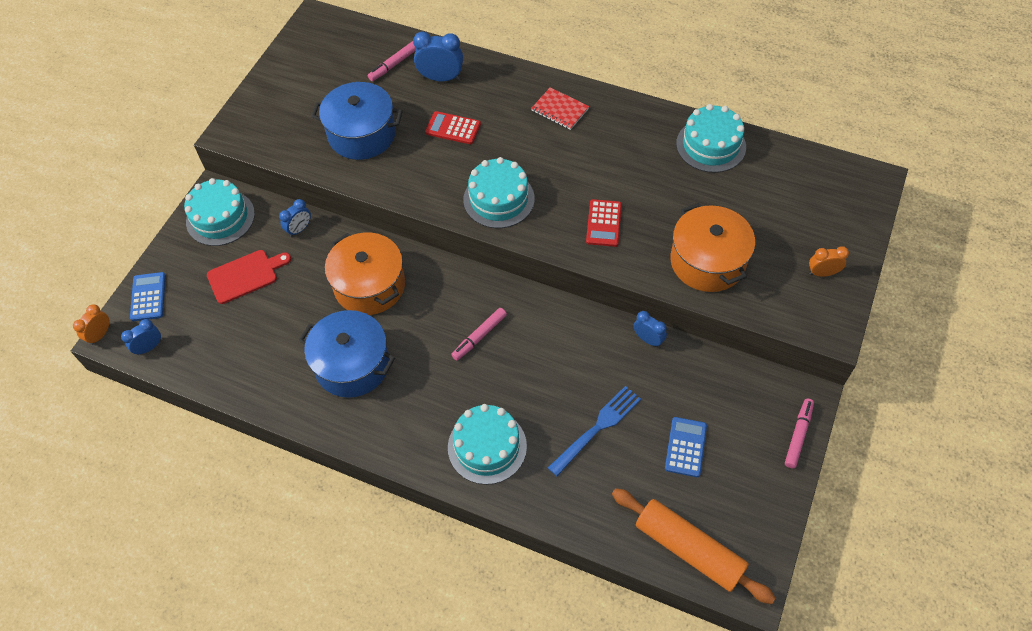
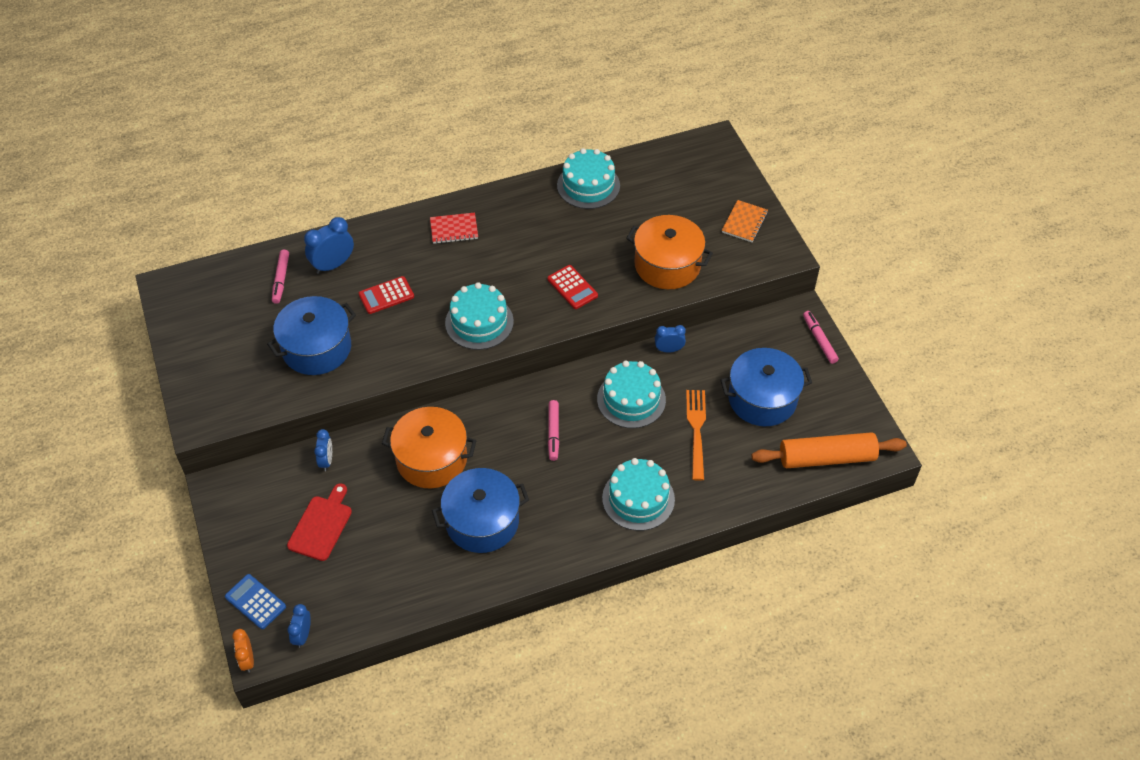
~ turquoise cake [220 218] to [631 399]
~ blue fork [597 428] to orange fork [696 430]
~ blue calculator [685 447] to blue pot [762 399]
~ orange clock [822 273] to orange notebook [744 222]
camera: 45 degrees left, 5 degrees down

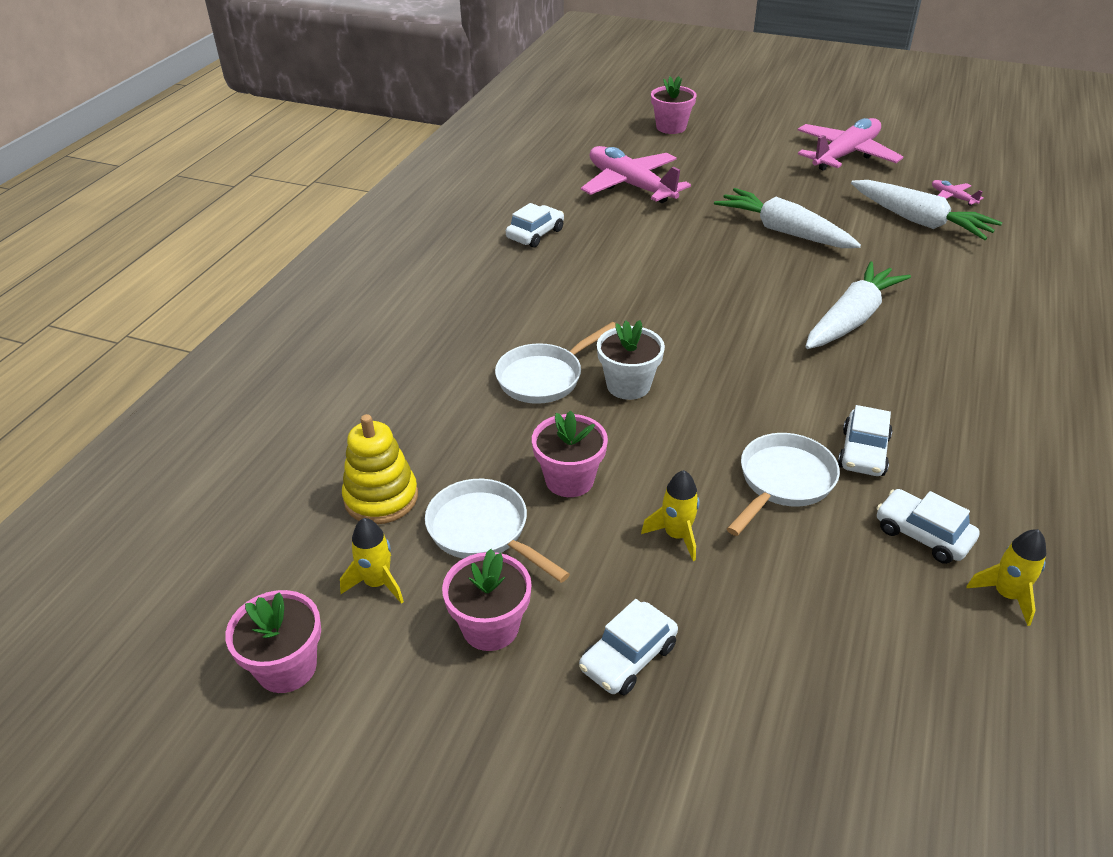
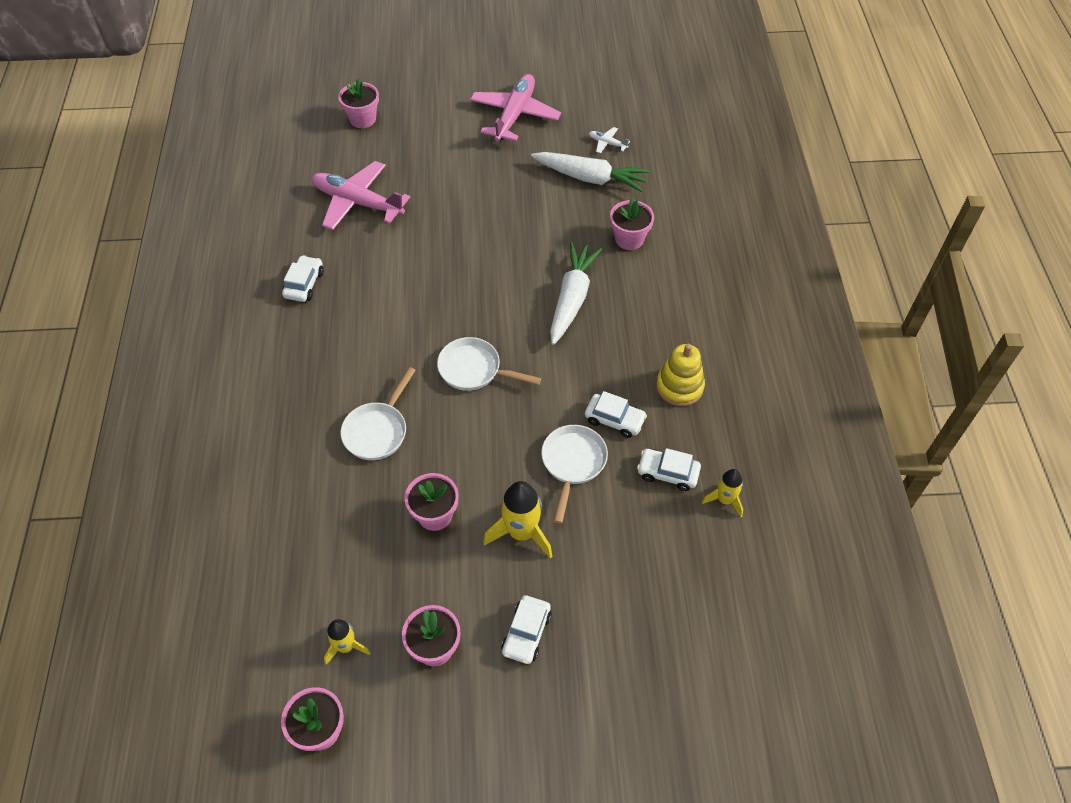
~ white pan [483 531] to [474 370]
~ yellow rocket [676 535] = [521 532] x1.65
~ white car [863 452] = [614 420] 60 degrees counterclockwise
~ pink plane [952 197] to white plane [607 143]
+ pink flower pot [629 239]
~ yellow stacking toy [381 498] to [679 387]
- white flower pot [628 385]
- white carrot [783 231]
camera: 25 degrees left, 15 degrees up

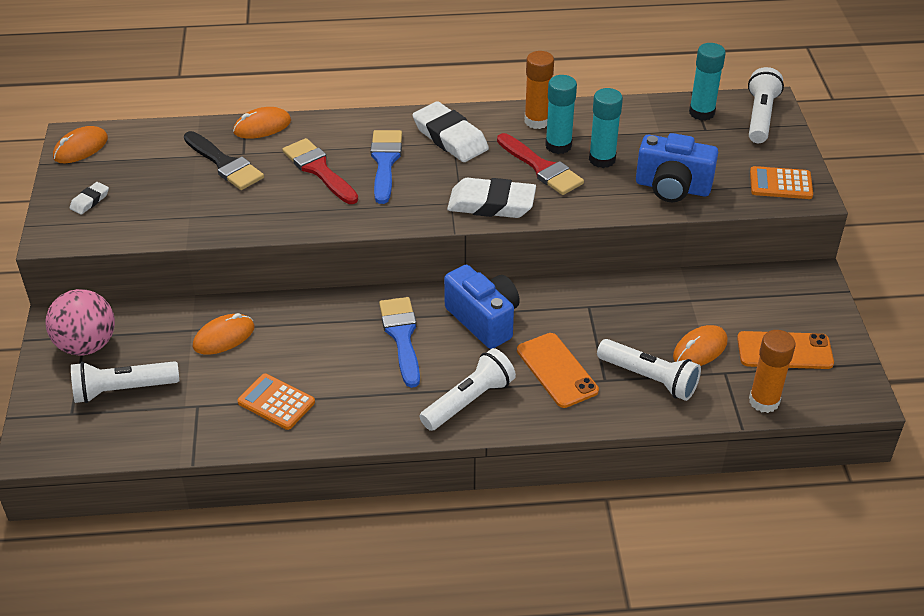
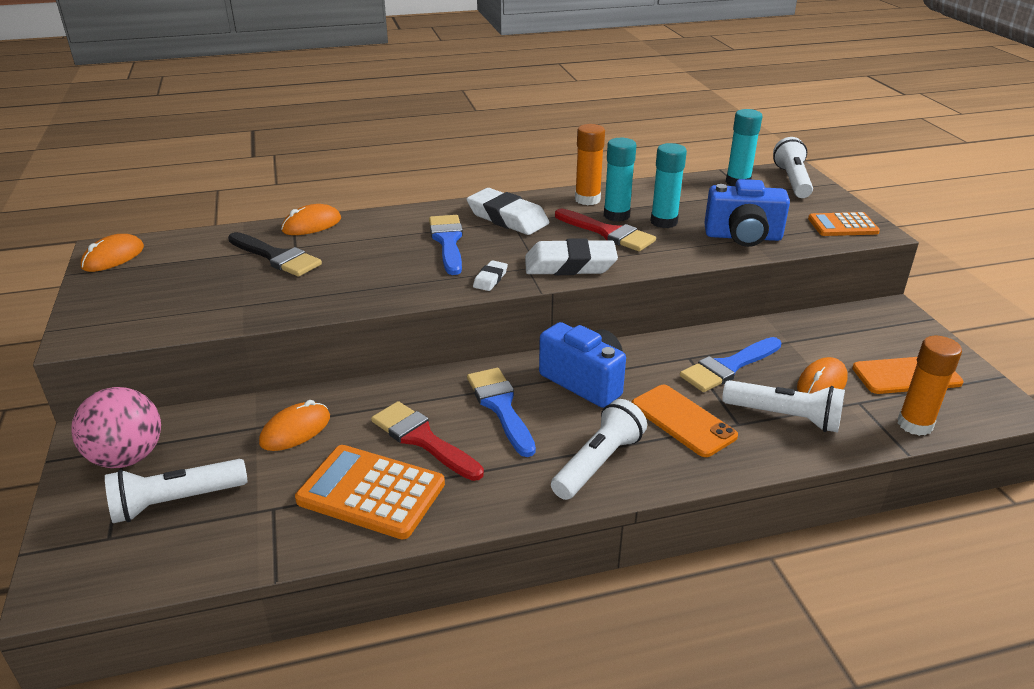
~ orange calculator [276 402] = [371 492] x1.57
~ red brush [318 170] to [422 439]
~ white eraser [90 201] to [490 279]
+ blue brush [728 367]
camera: 10 degrees left, 10 degrees down

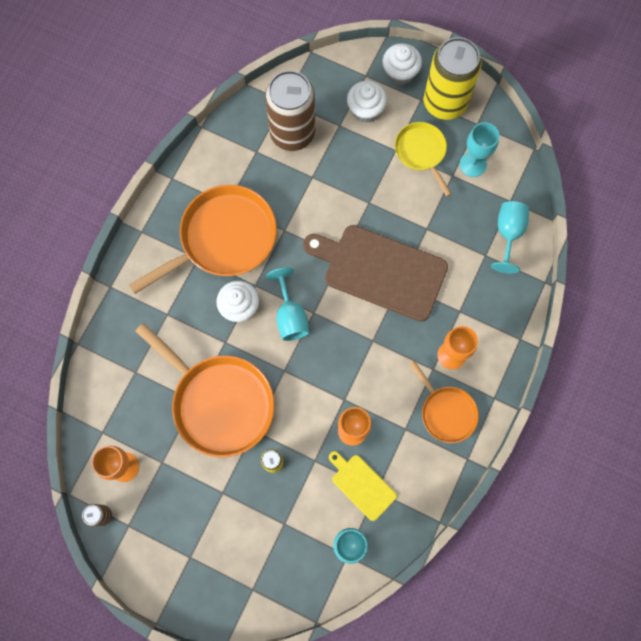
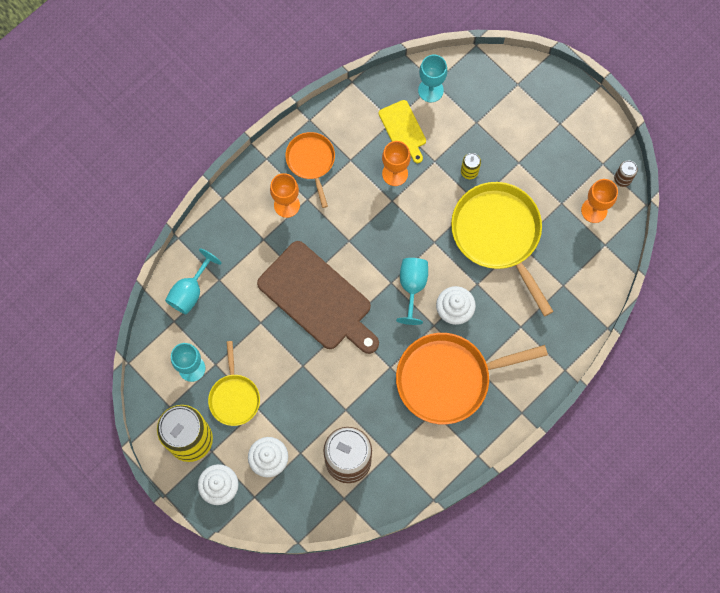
~ orange pan [219 402] to yellow pan [498 235]
camera: 160 degrees left, 0 degrees up

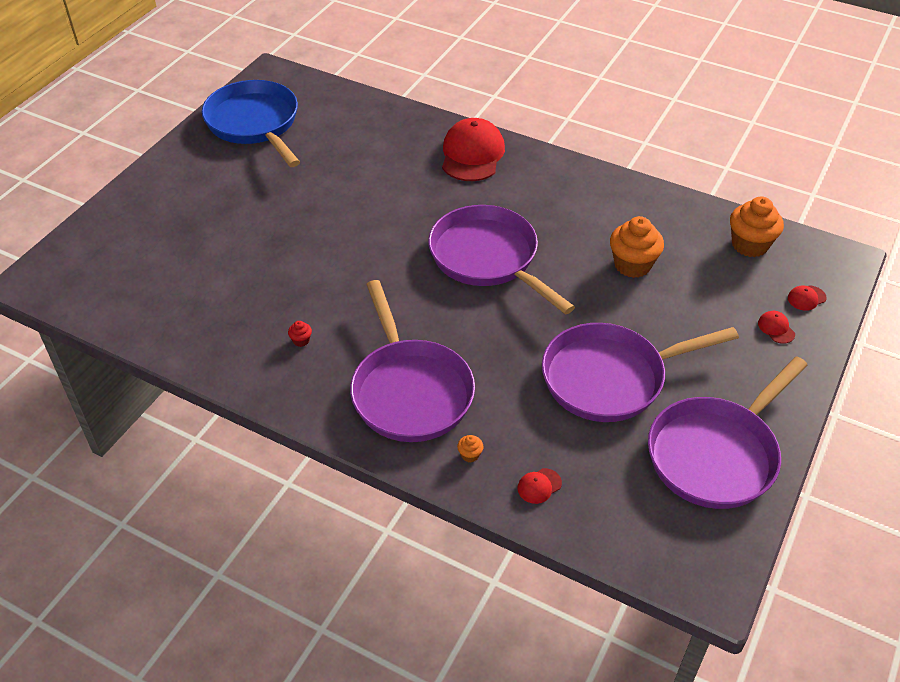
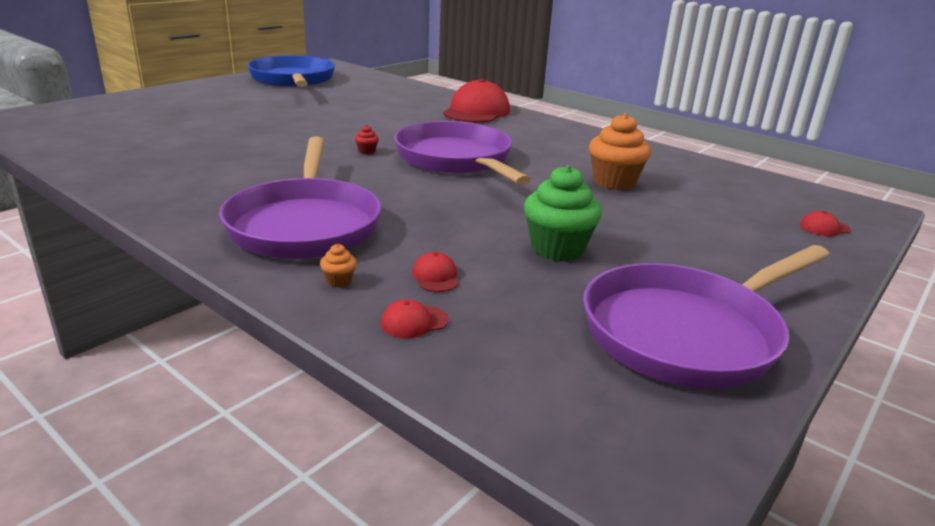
~ red cupcake [301 340] to [367 151]
~ red cap [776 328] to [435 276]
~ purple pan [610 378] to green cupcake [557 249]
- orange cupcake [749 245]
camera: 10 degrees right, 20 degrees down

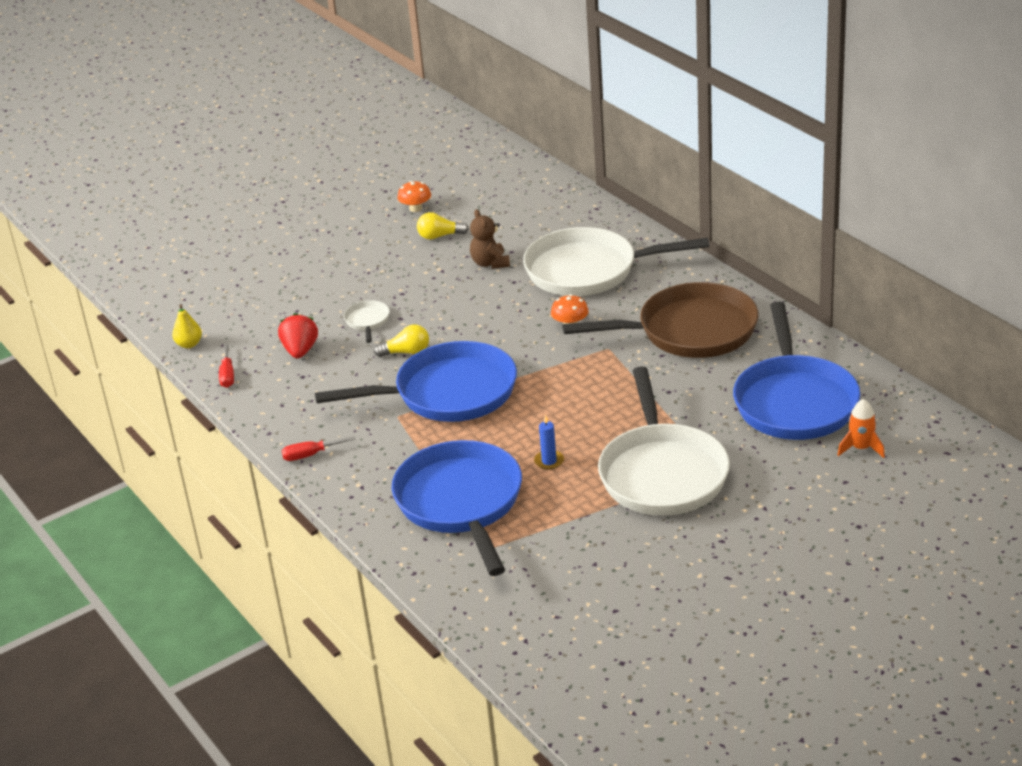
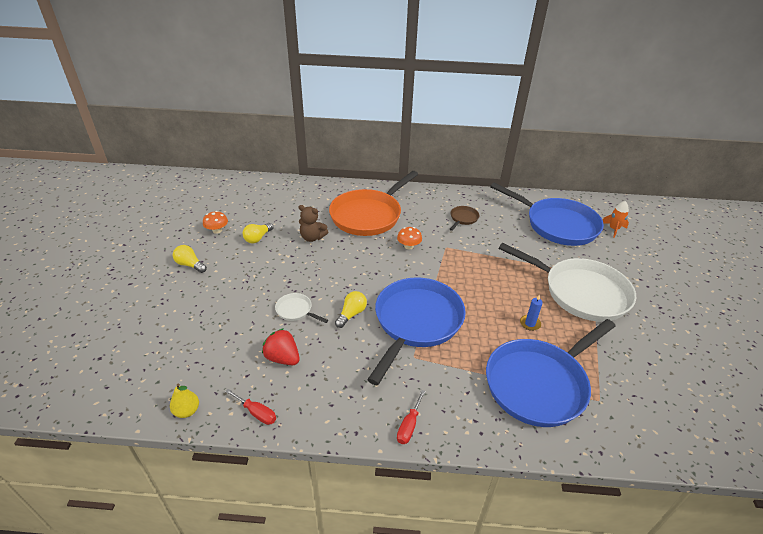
+ yellow light bulb [190 265]
~ white pan [589 270] to orange pan [369 215]
~ brown pan [689 331] = [463 218] x0.41
~ blue pan [461 503] = [539 383] 60 degrees counterclockwise
camera: 55 degrees left, 5 degrees up

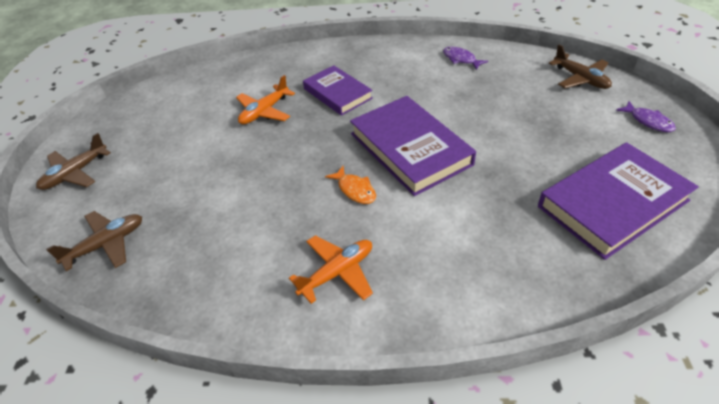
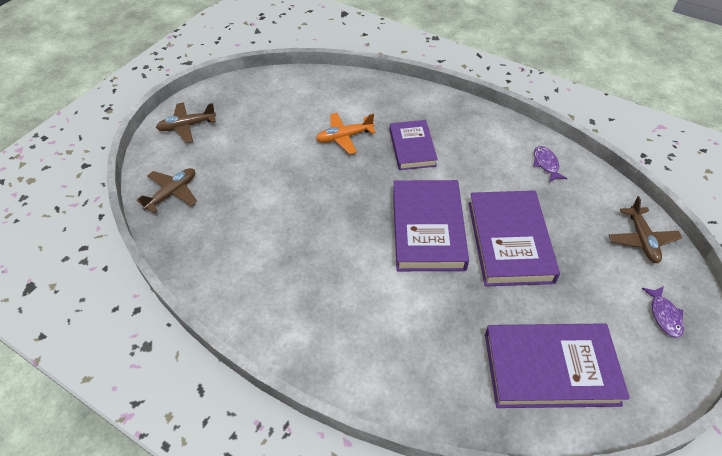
~ brown plane [106 244] = [172 193] 45 degrees counterclockwise
+ purple book [510 241]
- orange plane [337 273]
- orange fish [355 190]
camera: 30 degrees right, 5 degrees up

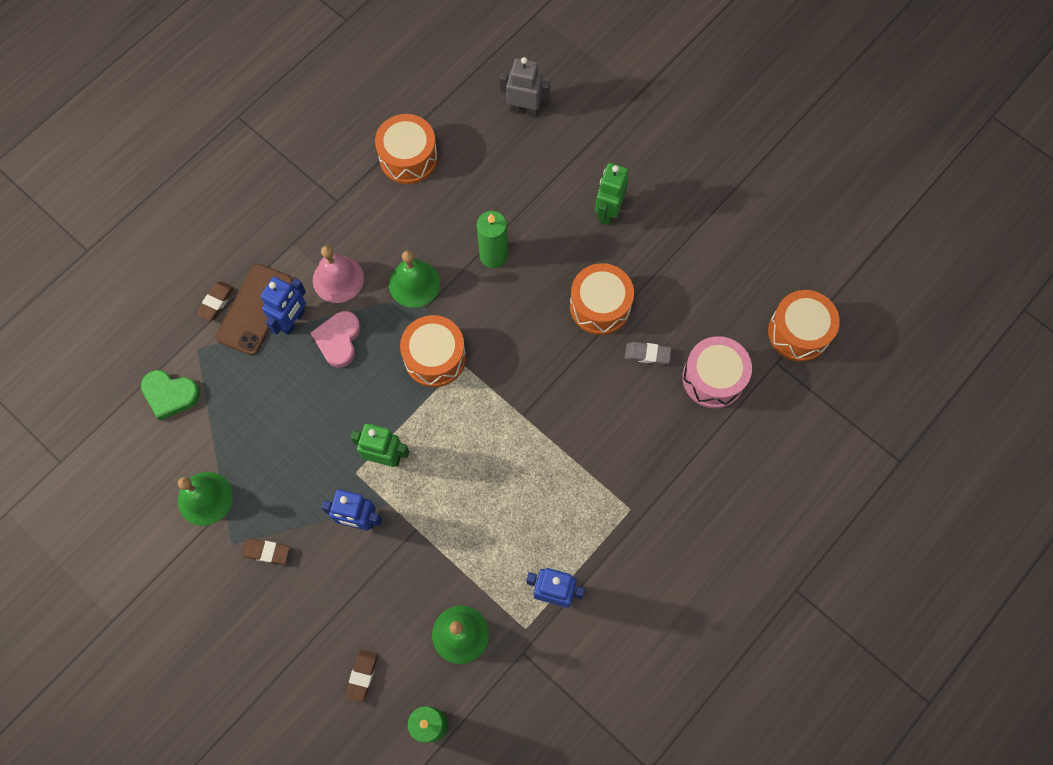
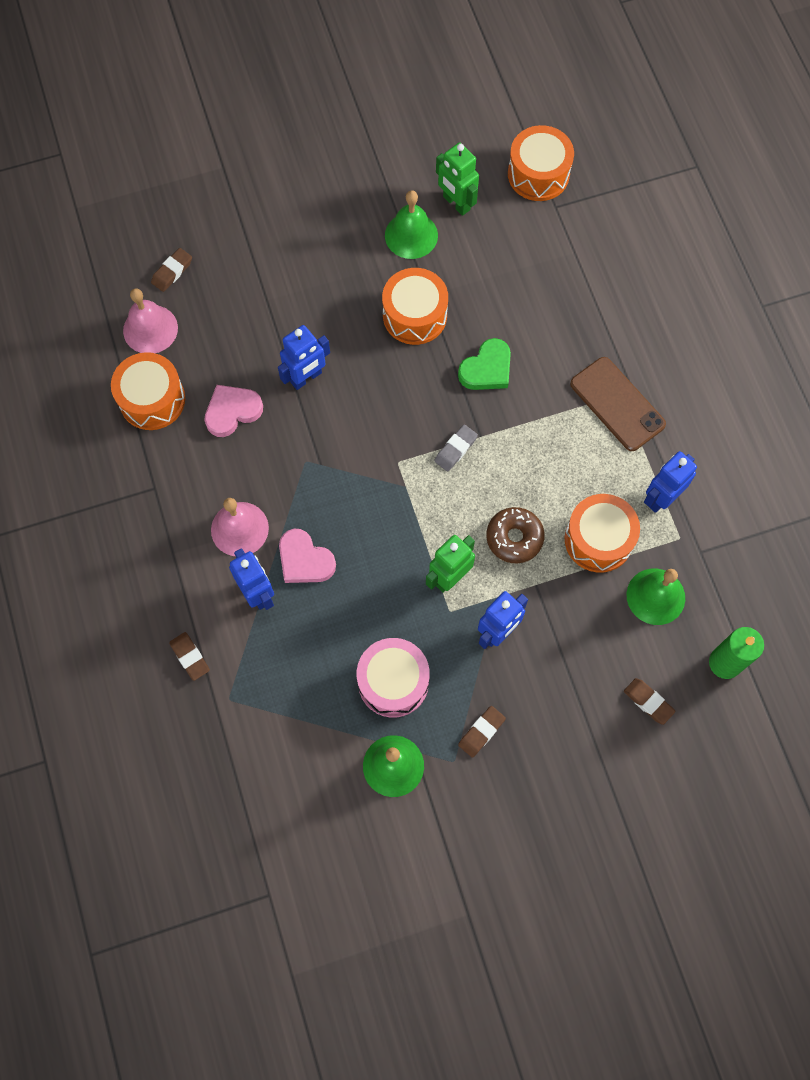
+ pink bell [150 329]
~ grey robot [524 110] to brown eraser [172 272]
+ pink heart [232 411]
~ green candle [493 255] to blue robot [306 378]
~ pink drum [713 378] to [393 682]
~ green bell [414 283] to [411 235]
~ grey eraser [647 354] to [455 449]
~ green robot [608 212] to [456 203]
~ green heart [170 395] to [487 369]
+ brown donut [514 538]
~ orange drum [435 357] to [598 539]
~ brown phone [255 309] to [617 404]
camera: 60 degrees left, 0 degrees up

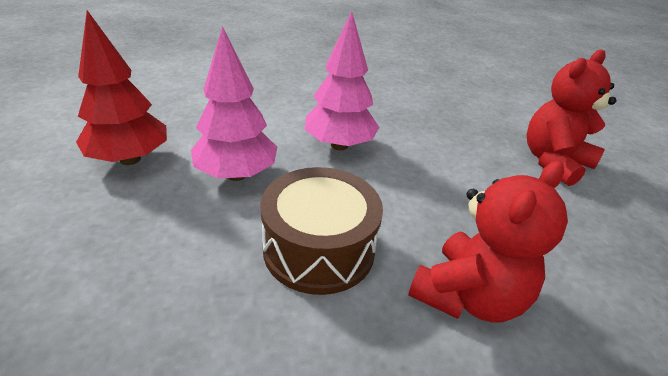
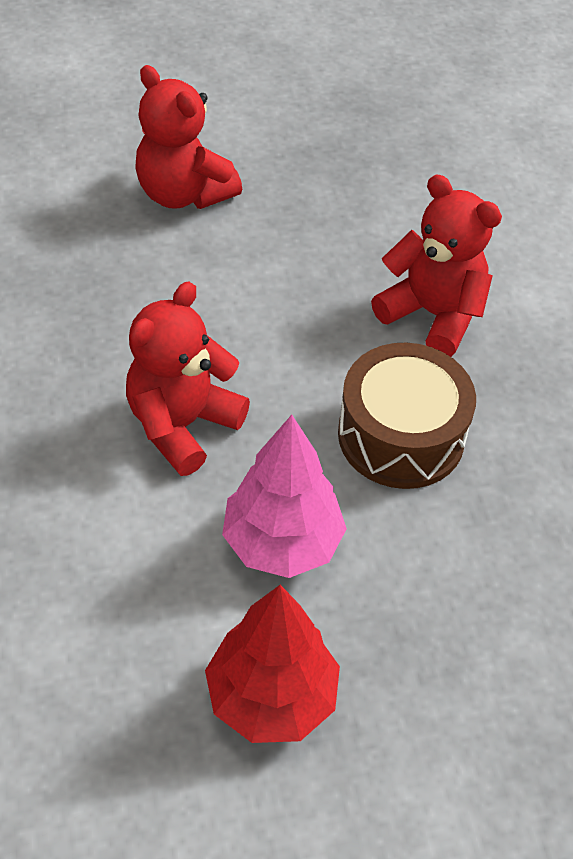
~ pink tree [339 145] to red teddy bear [182 424]
camera: 95 degrees left, 15 degrees up

